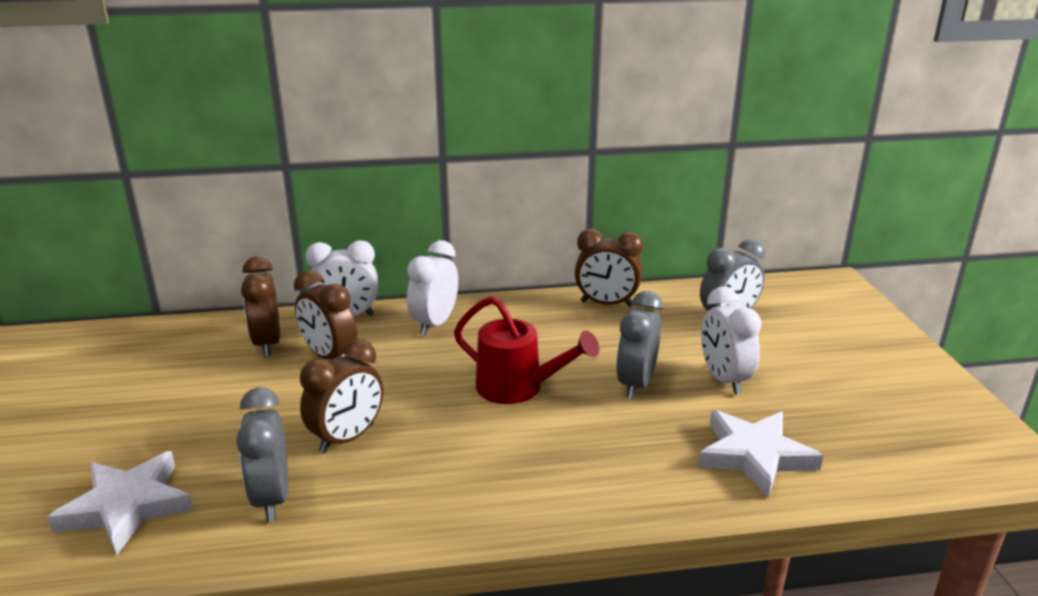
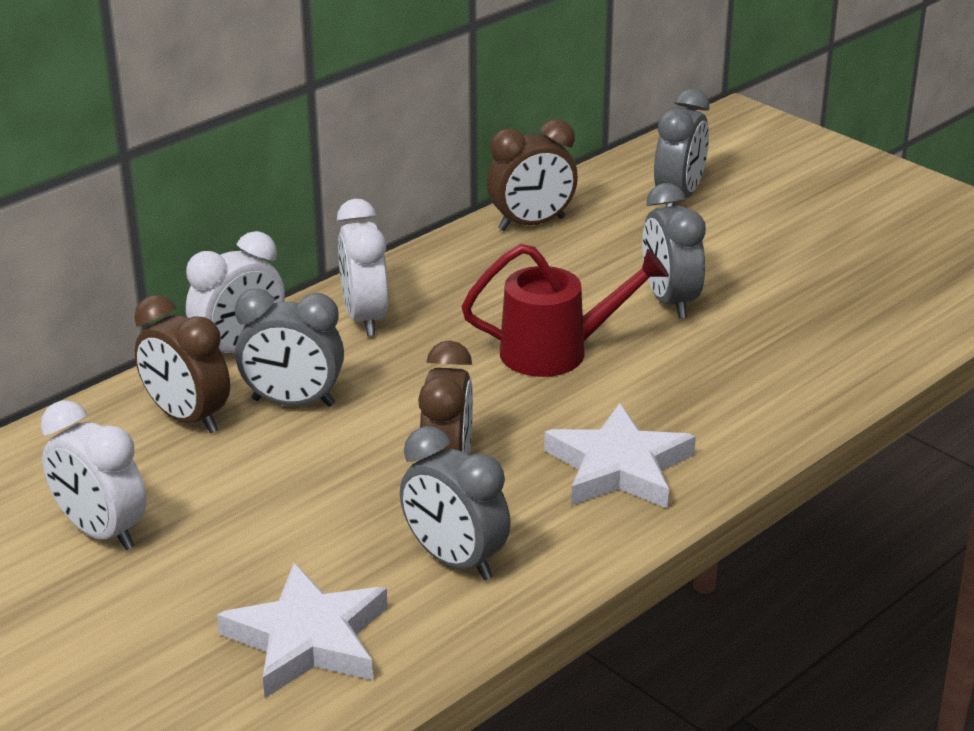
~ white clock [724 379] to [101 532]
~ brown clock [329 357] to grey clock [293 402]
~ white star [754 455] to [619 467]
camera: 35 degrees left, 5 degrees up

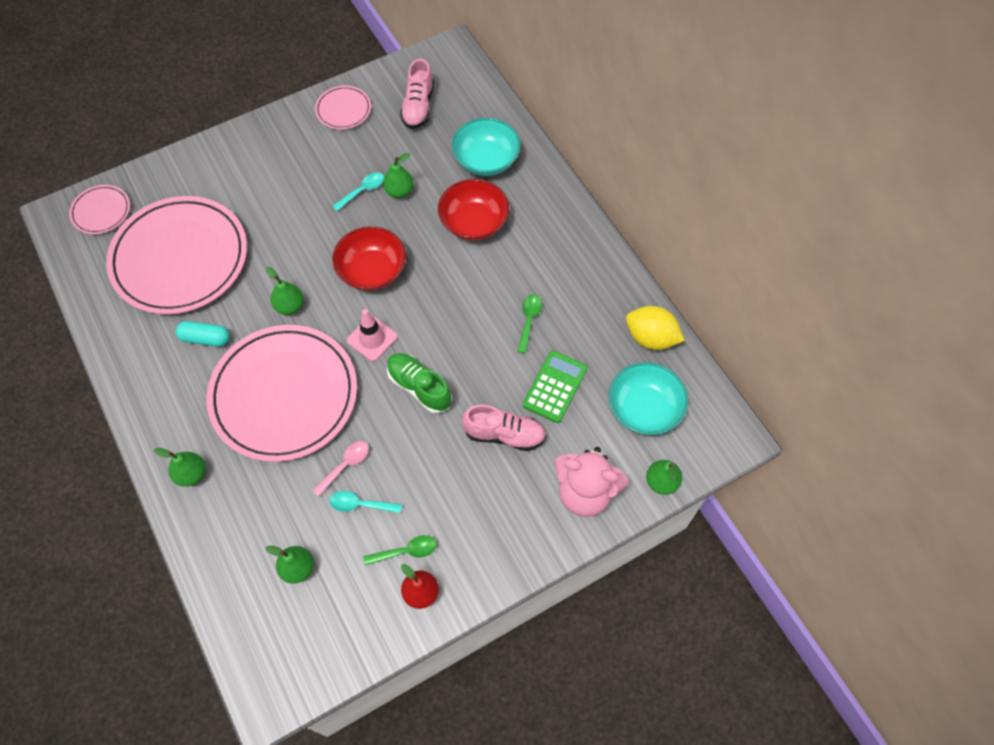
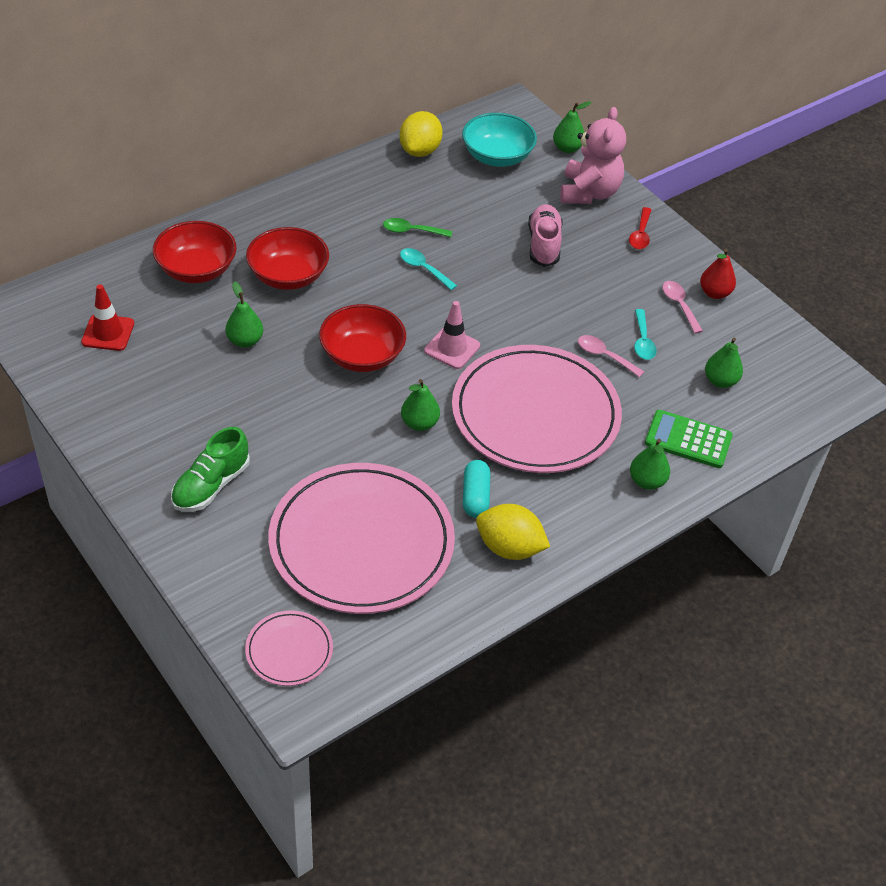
~ pink shoe [418 106] to red traffic cone [108 333]
~ turquoise bowl [486 160] to red bowl [197 269]
~ green shoe [419 387] to [211 486]
~ turquoise spoon [362 191] to [423 269]
+ yellow lemon [509 548]
+ red spoon [640 234]
~ green calculator [555 387] to [688 440]
~ green spoon [406 551] to pink spoon [679 305]
- pink plate [343 110]
camera: 100 degrees left, 15 degrees down

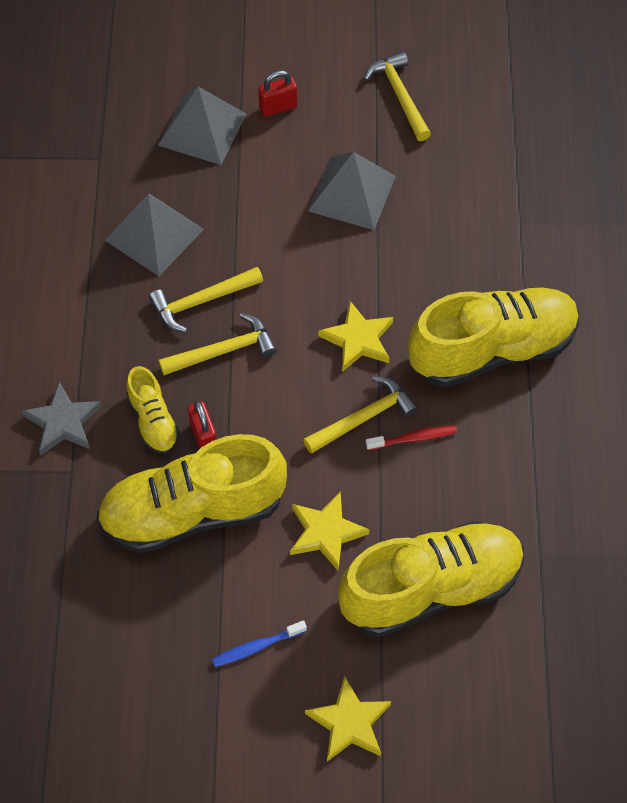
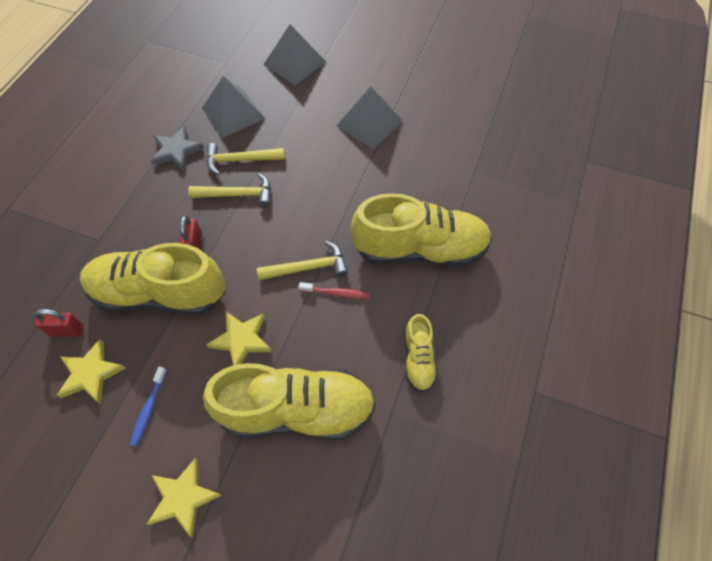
~ red padlock [278 107] to [67 330]
~ yellow star [358 339] to [91 373]
~ blue toothbrush [257 647] = [148 409] 75 degrees counterclockwise
~ grey star [63 422] to [176 151]
~ yellow shoe [153 421] to [418 359]
- yellow hammer [399 95]
camera: 20 degrees right, 0 degrees up

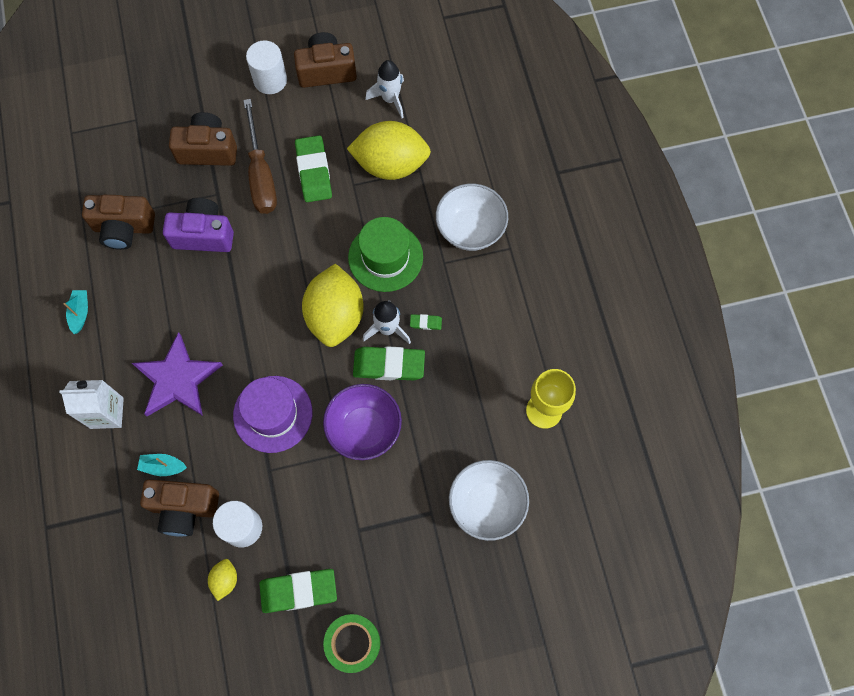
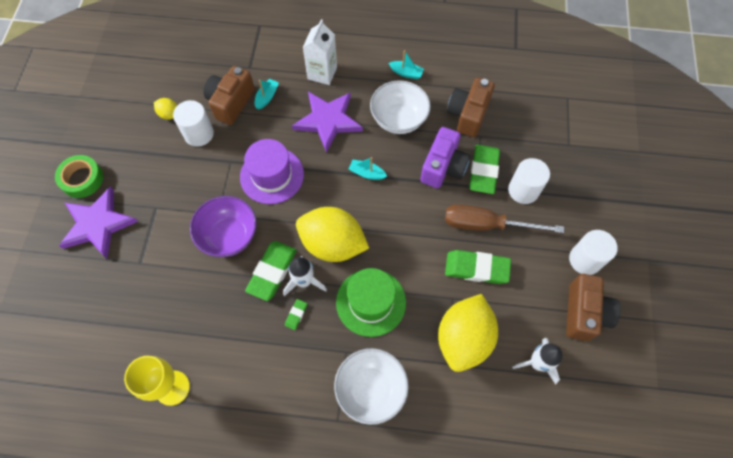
+ purple star [98 224]
+ turquoise boat [367 173]
~ white bowl [486 504] to [398 119]
~ green eraser [298 591] to [484 171]
~ brown camera [208 150] to white cylinder [523 190]
camera: 110 degrees right, 5 degrees down

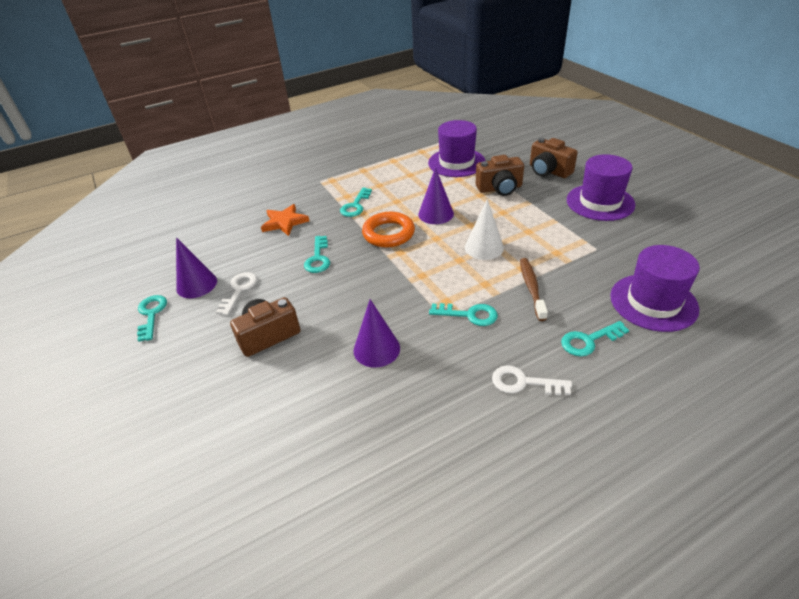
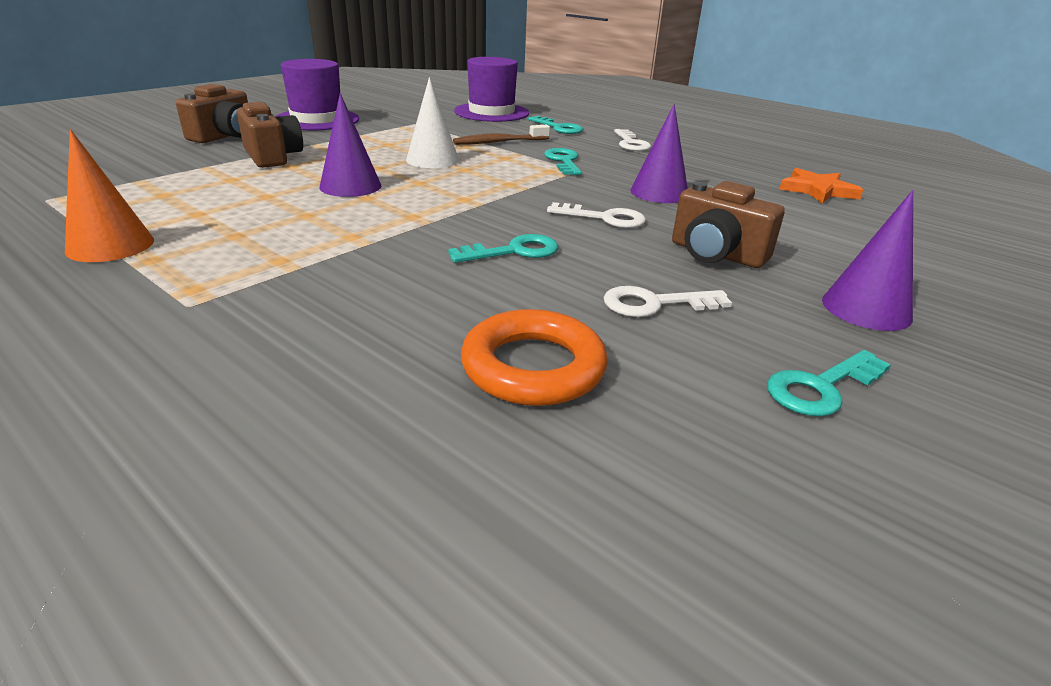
+ orange cone [110 245]
~ orange ring [388 233] to [533 367]
+ white key [604 218]
~ orange star [284 222] to [817 190]
~ purple cone [196 284] to [866 309]
- turquoise key [355 206]
- purple hat [456 162]
camera: 115 degrees left, 10 degrees down

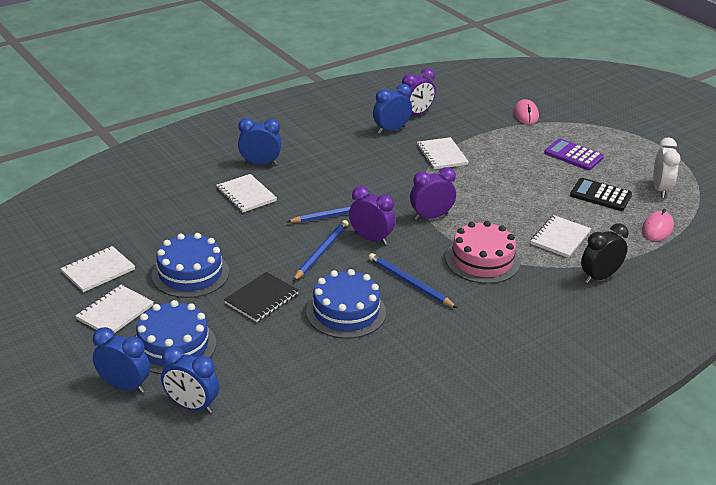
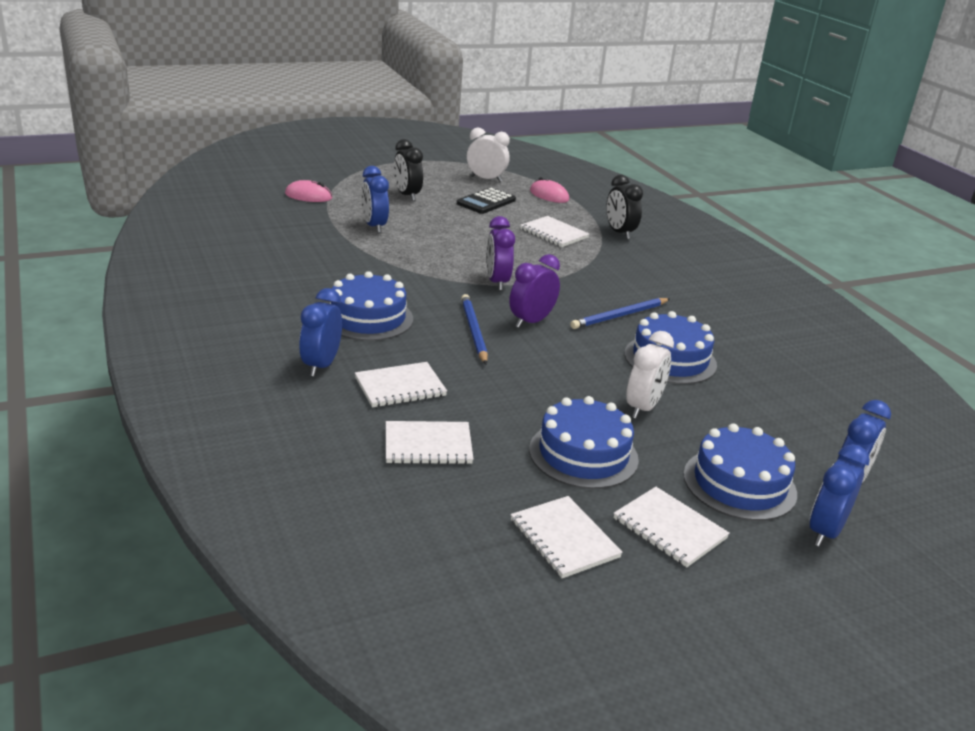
+ blue cake [368 318]
~ blue clock [391 130] to [374 226]
~ white notebook [442 155] to [428 445]
~ purple calculator [573 155] to black clock [407 195]
~ black notebook [261 298] to white clock [643 408]
- blue pencil [321 252]
- purple clock [416 114]
- pink cake [482 260]
camera: 80 degrees left, 5 degrees down

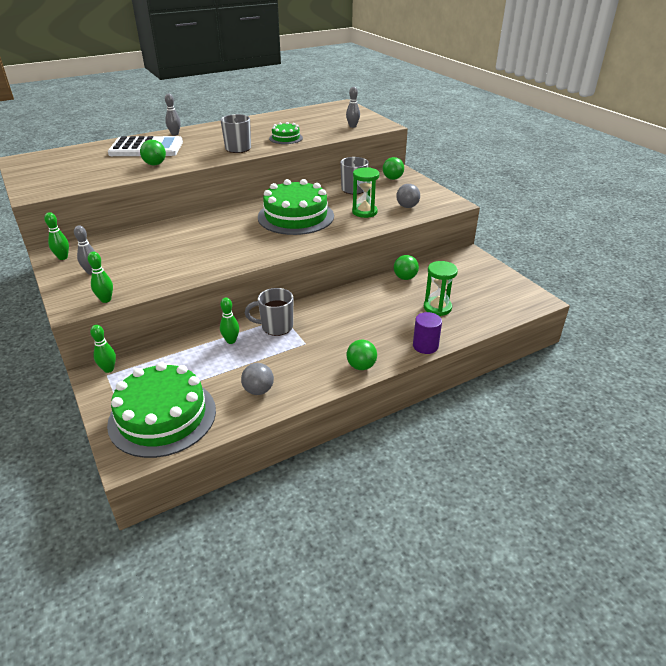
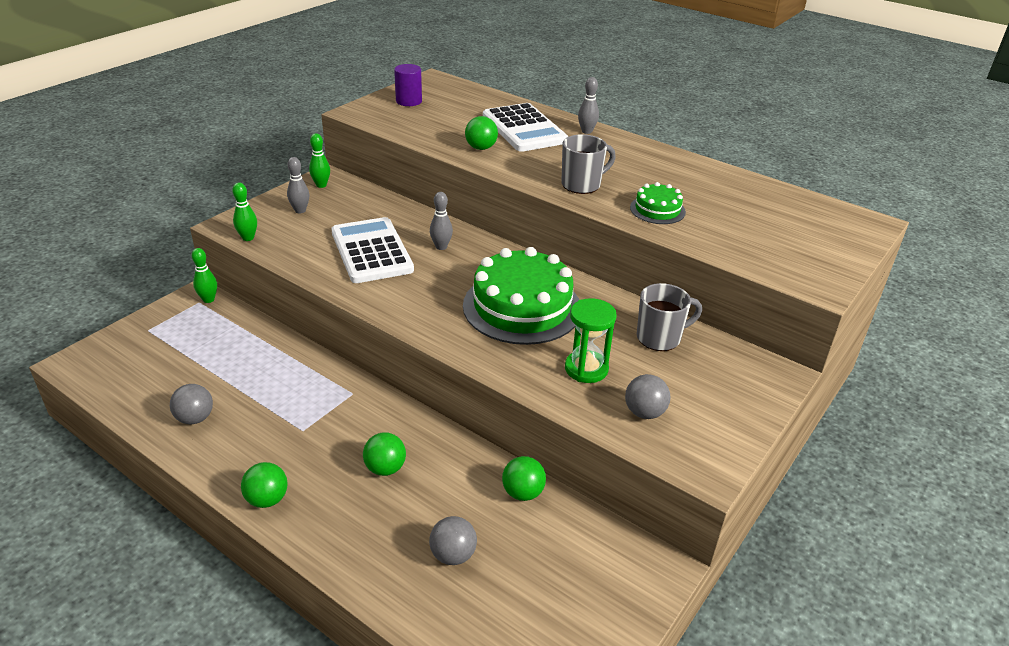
+ white calculator [371 251]
~ green ball [392 178] to [385 468]
~ purple cylinder [425 346] to [409 101]
~ green hourglass [437 308] to grey ball [453 555]
~ grey bowling pin [352 126] to [441 247]
- green cake [162 416]
- green bowling pin [231 341]
- grey mug [276 327]
camera: 65 degrees right, 0 degrees up

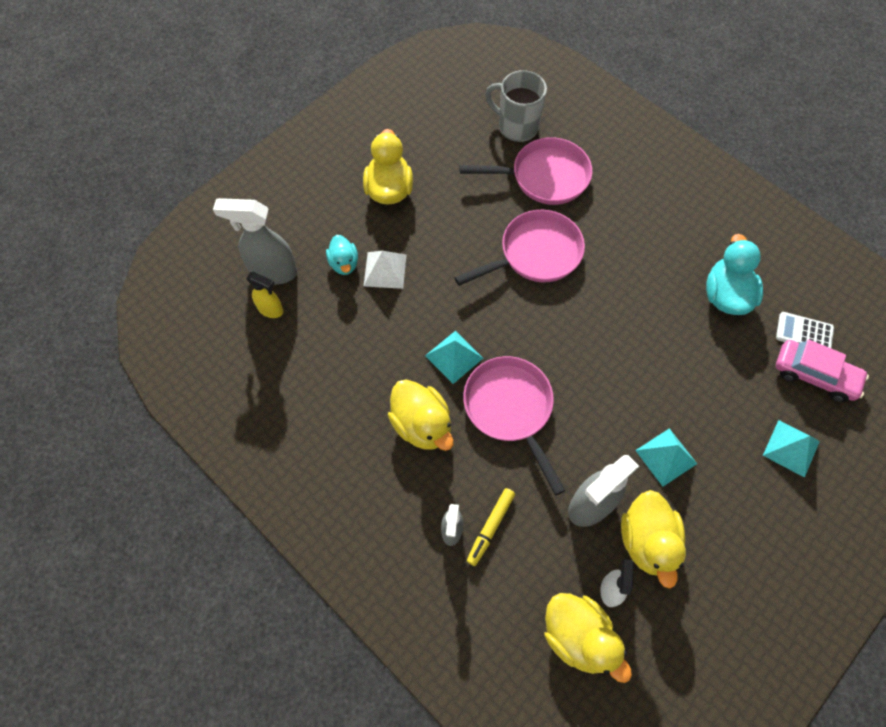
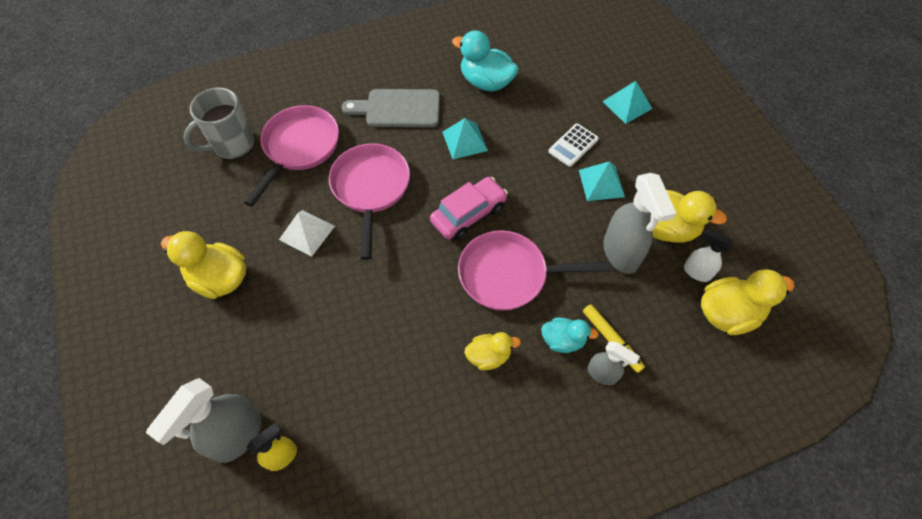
~ white pyramid [385 270] to [307 232]
+ grey cutting board [398 109]
~ pink car [814 375] to [468 214]
~ turquoise pyramid [454 356] to [464 141]
~ yellow duck [422 424] = [489 356] x0.60
~ turquoise duck [344 263] to [563 340]
~ white calculator [804 333] to [573 145]
camera: 65 degrees left, 5 degrees down

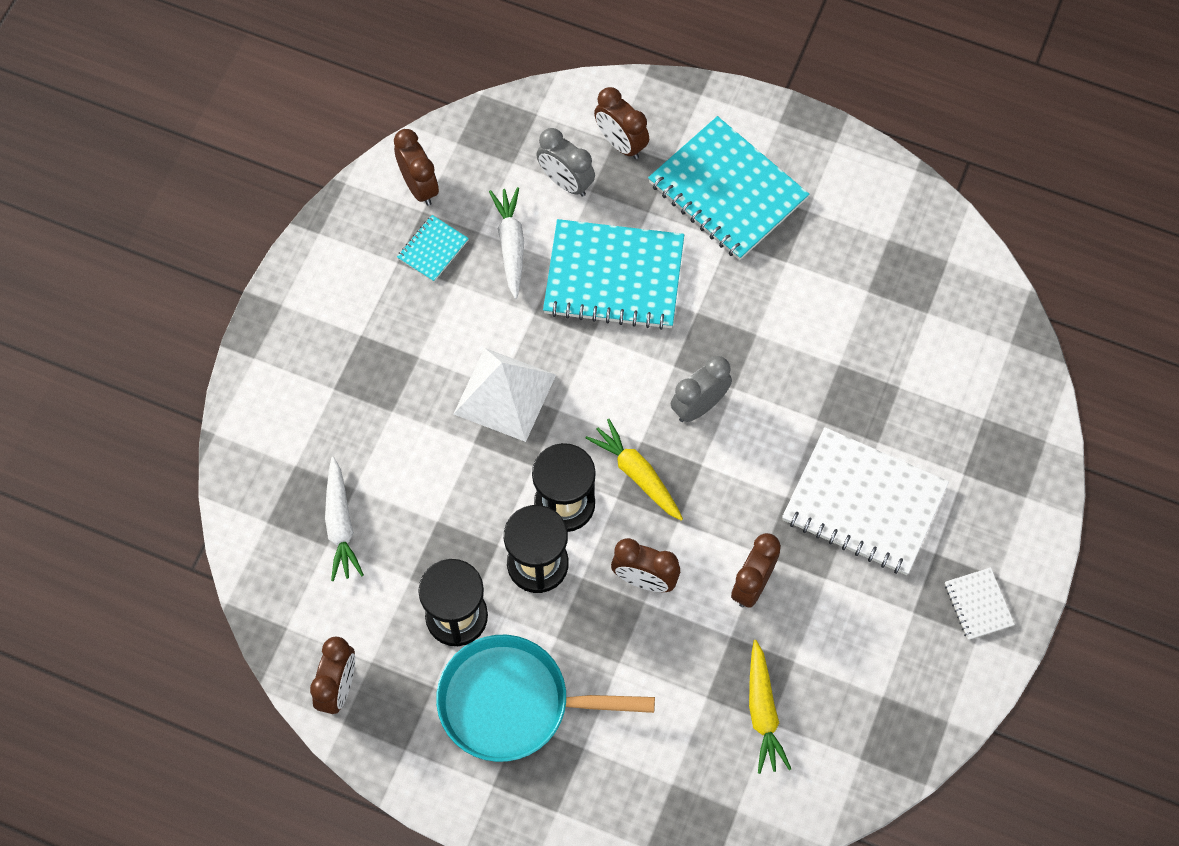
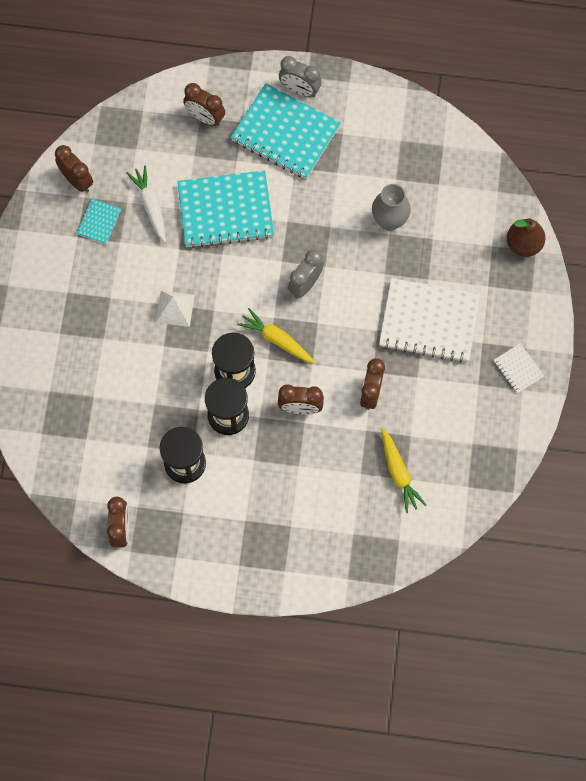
~ white pyramid [504 394] = [175 308] x0.64
~ grey clock [566 182] to [299 90]
+ grey vase [389 221]
+ brown pear [523 244]
- white carrot [340 525]
- turquoise pan [512 703]
camera: 15 degrees left, 5 degrees up

